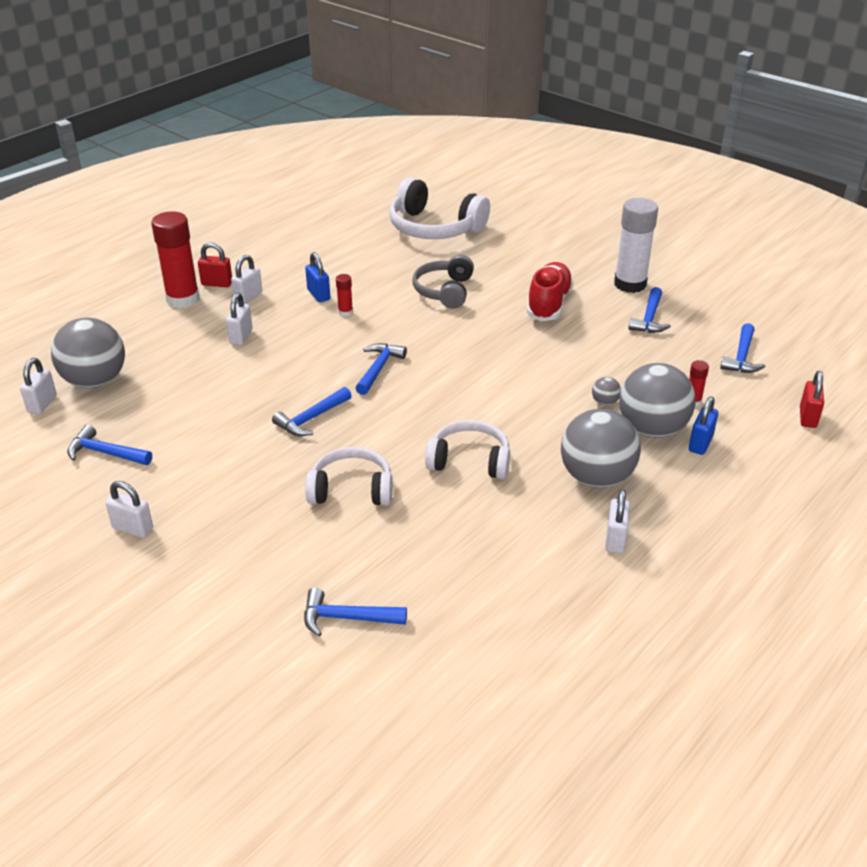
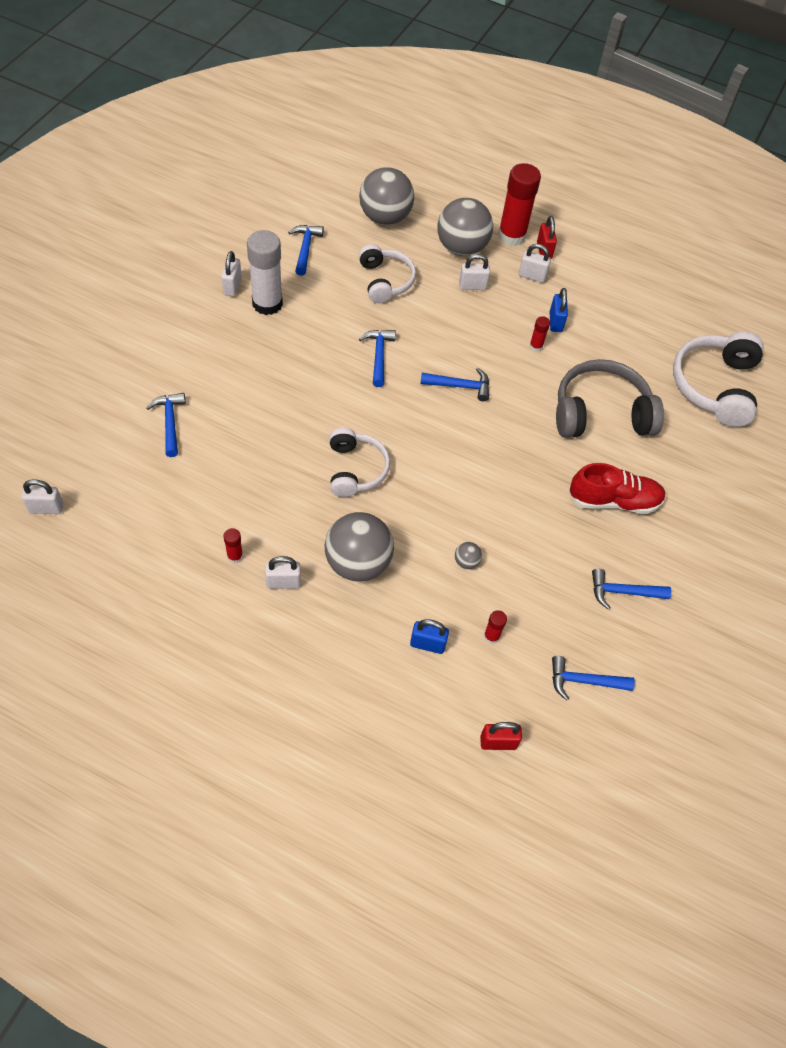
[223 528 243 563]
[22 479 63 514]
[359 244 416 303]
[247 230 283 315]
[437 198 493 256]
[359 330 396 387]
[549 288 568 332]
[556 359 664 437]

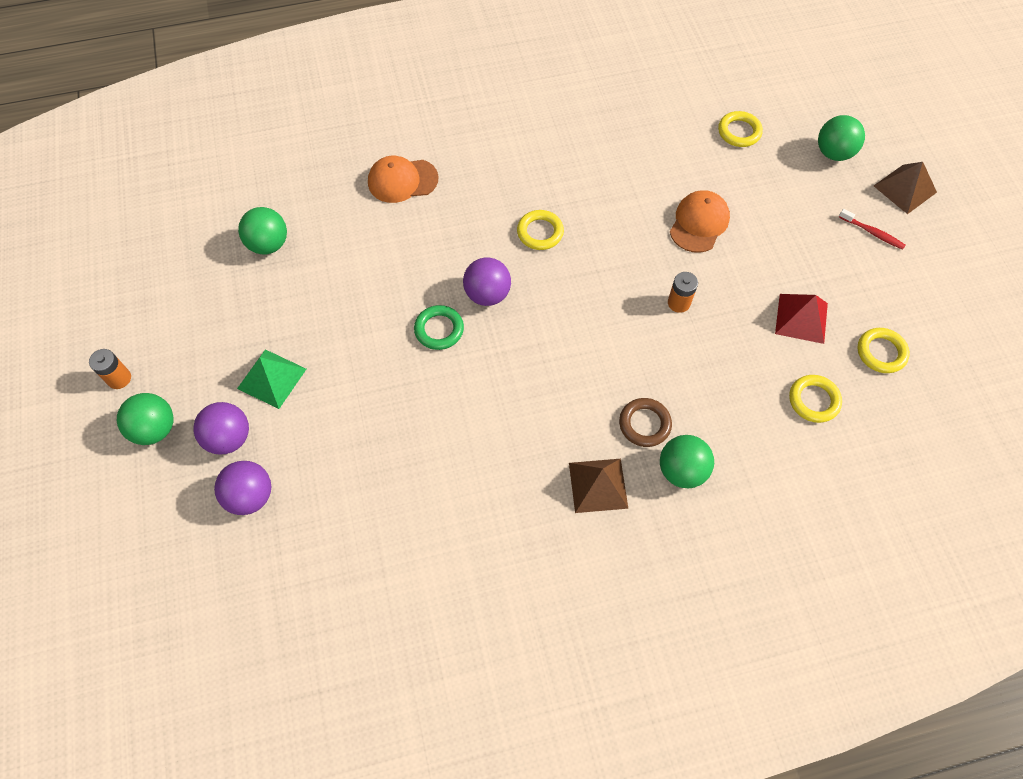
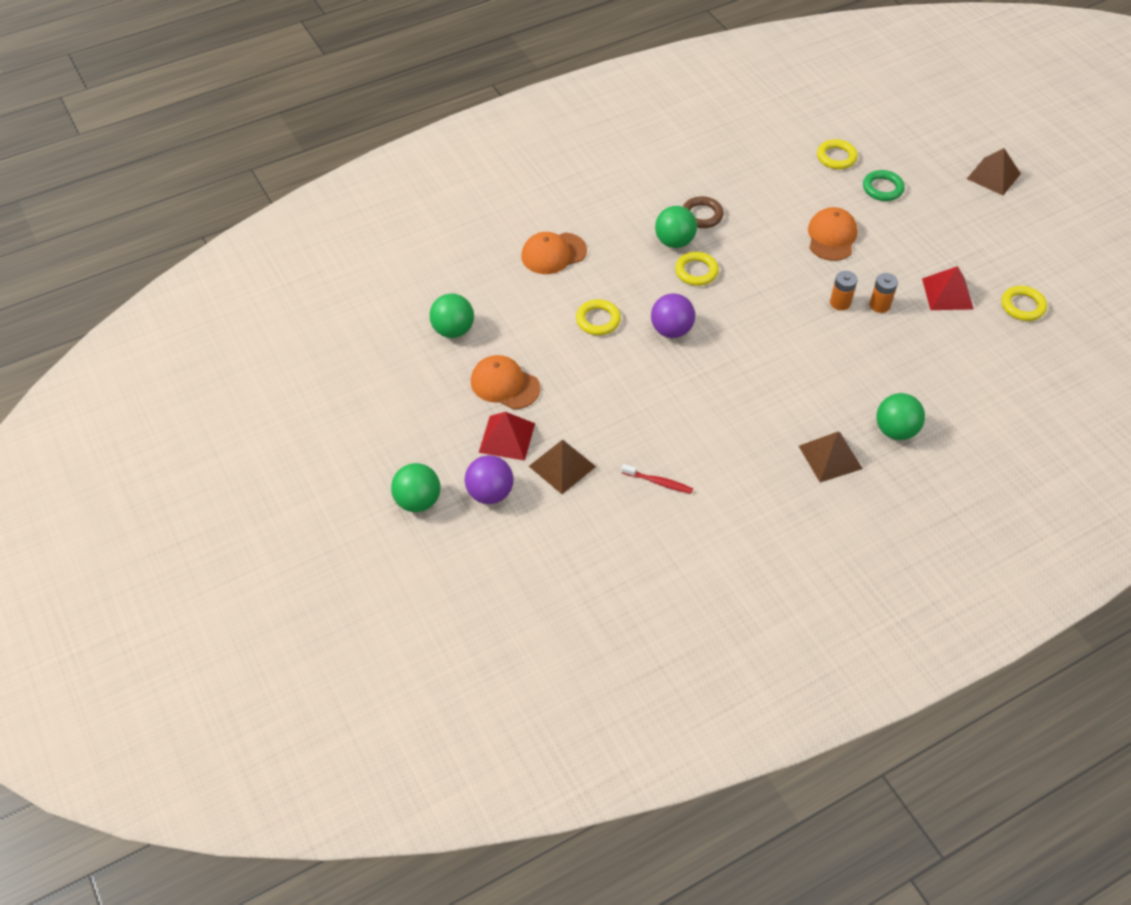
[214 461 271 515] (first image)
[471 355 541 409]
[529 439 596 494]
[870 273 898 313]
[863 170 905 201]
[683 196 724 228]
[576 299 621 335]
[655 206 697 248]
[621 464 693 494]
[479 412 535 461]

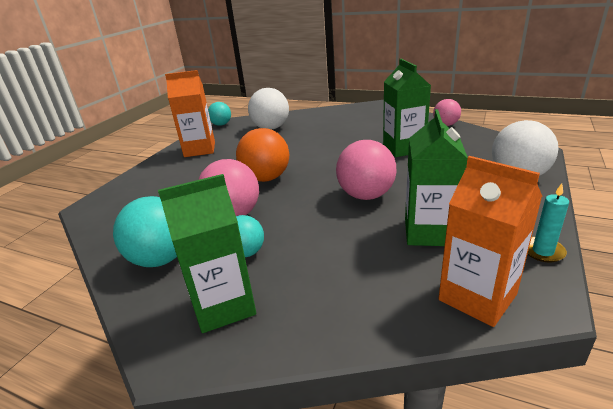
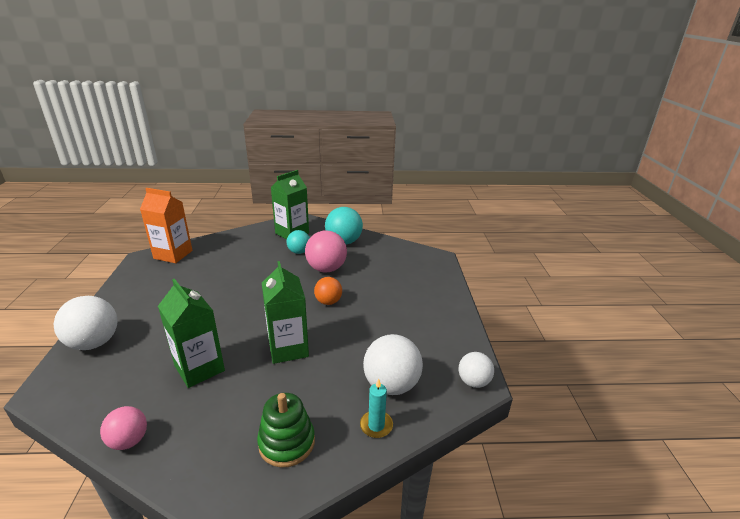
[165 70 215 157] (first image)
[336 140 396 200] (first image)
[257 393 315 467]
[262 261 309 364]
[360 379 393 438]
[458 352 494 388]
[314 277 342 305]

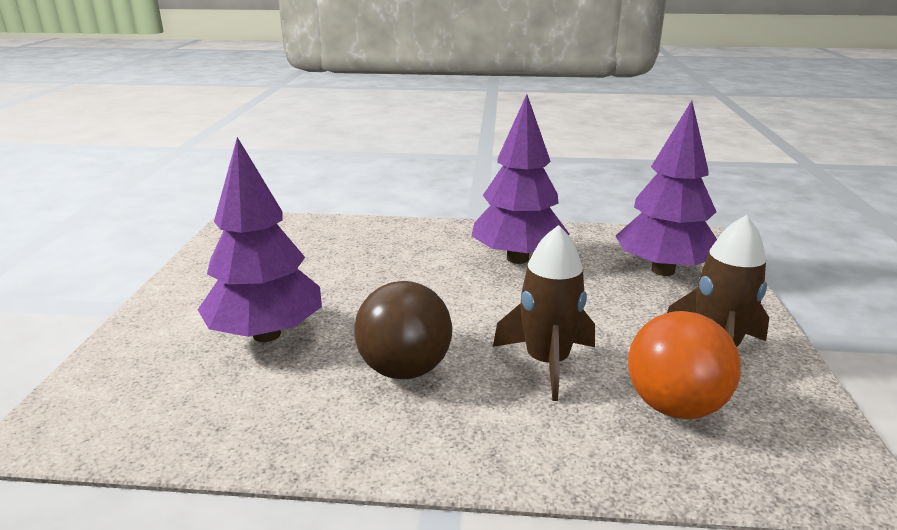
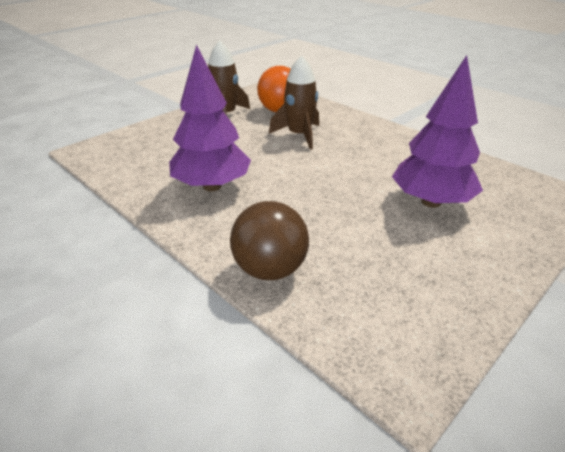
[616 101 717 276] (first image)
[230 201 309 280]

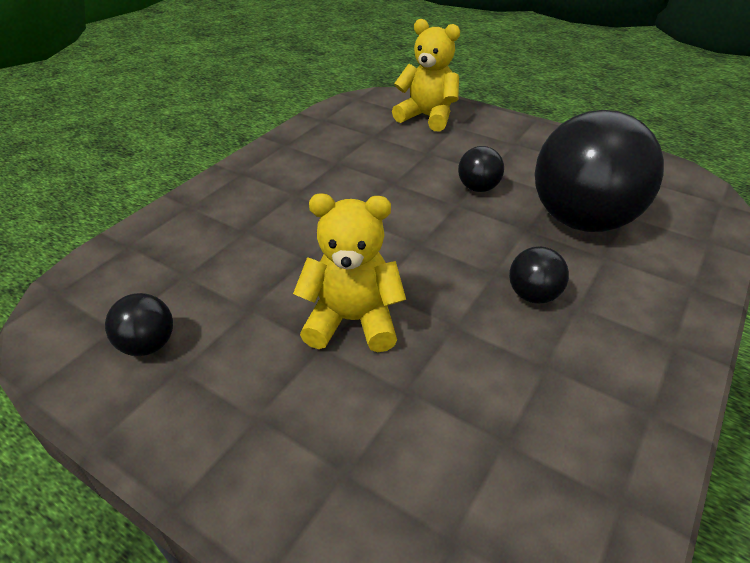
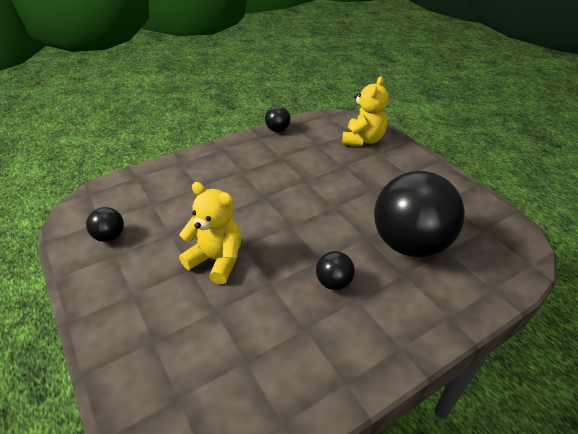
[265 106 290 132]
[342 76 389 146]

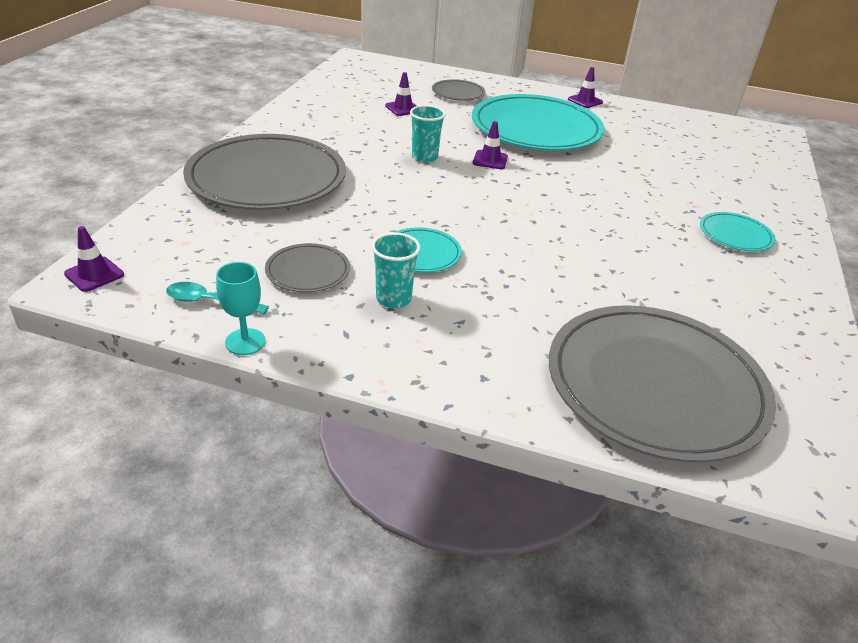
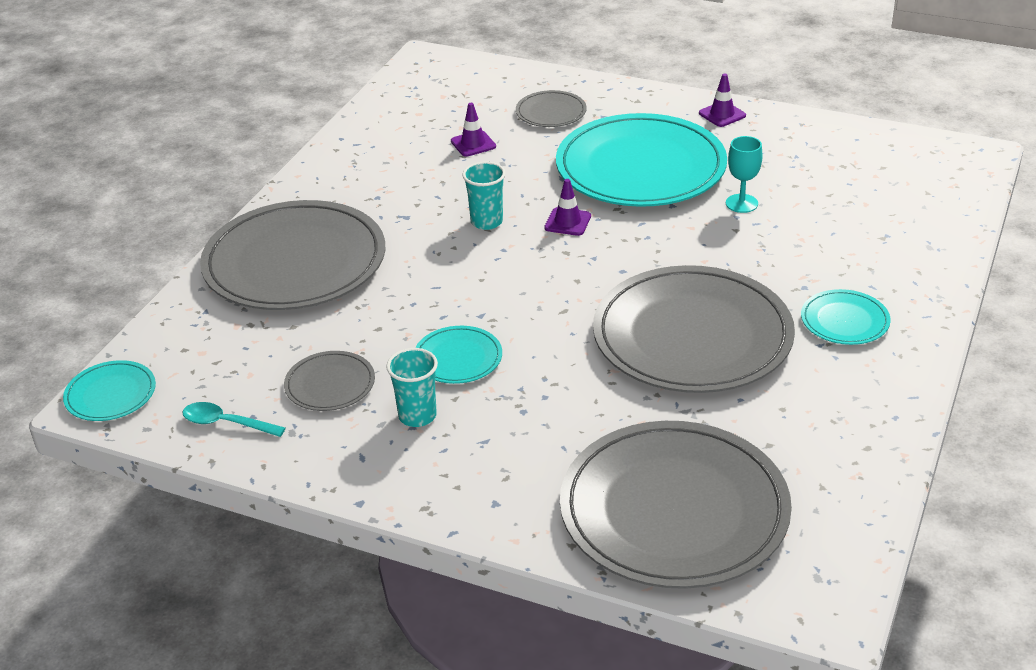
[593 265 795 393]
[726 136 763 213]
[63 360 156 421]

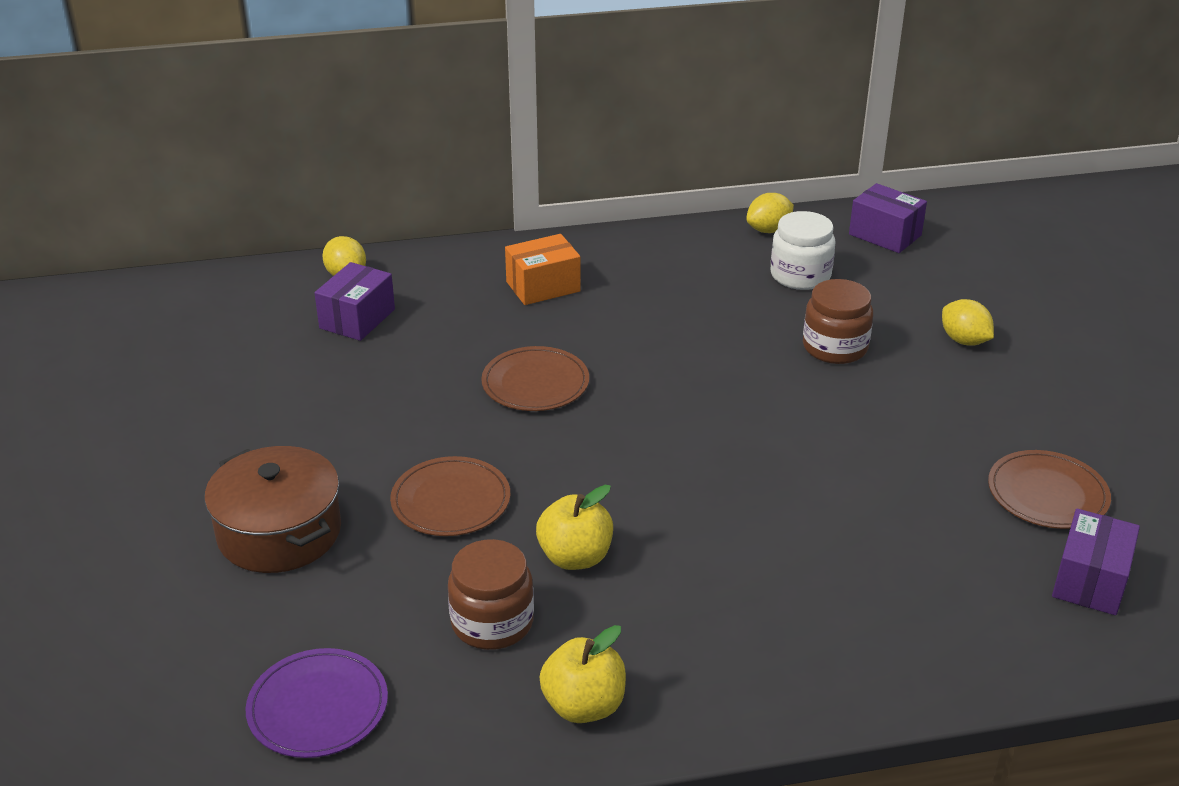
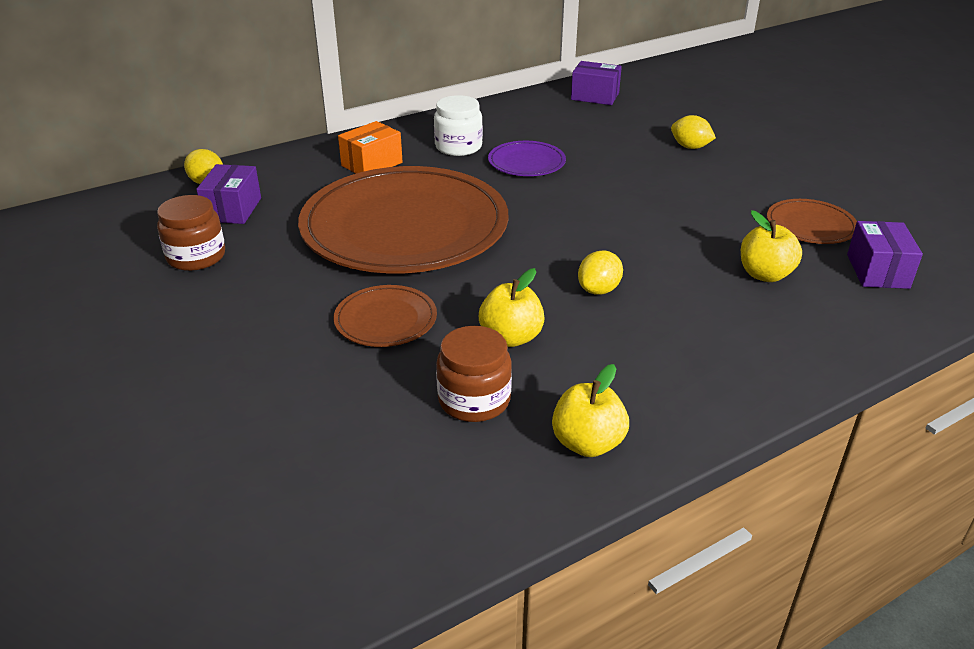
[205 446 341 573] (first image)
[741 210 802 282]
[488 141 566 176]
[578 251 623 295]
[434 95 483 156]
[157 195 225 271]
[298 166 508 273]

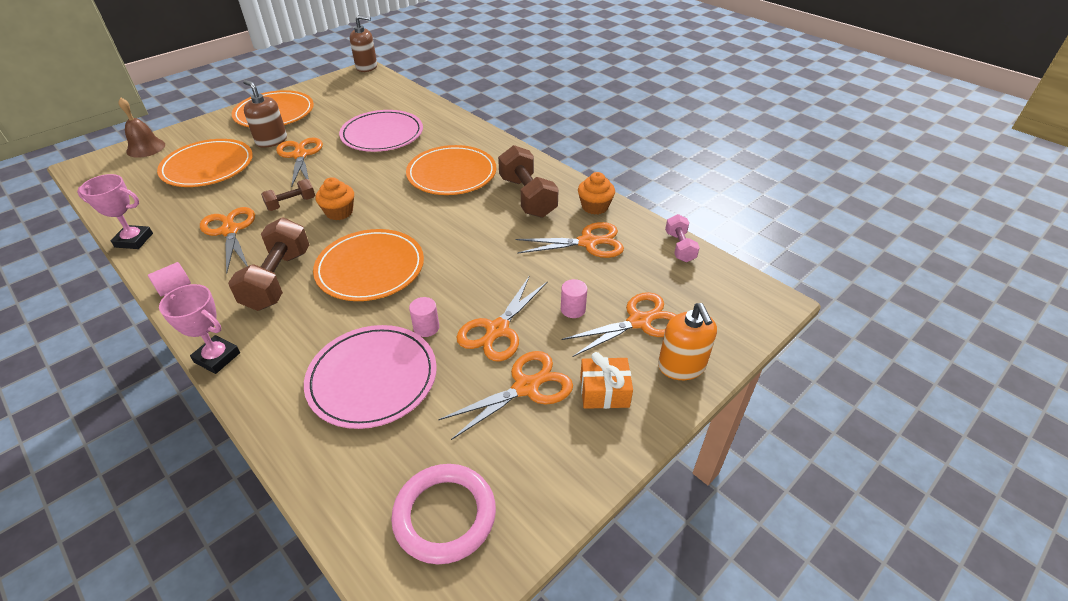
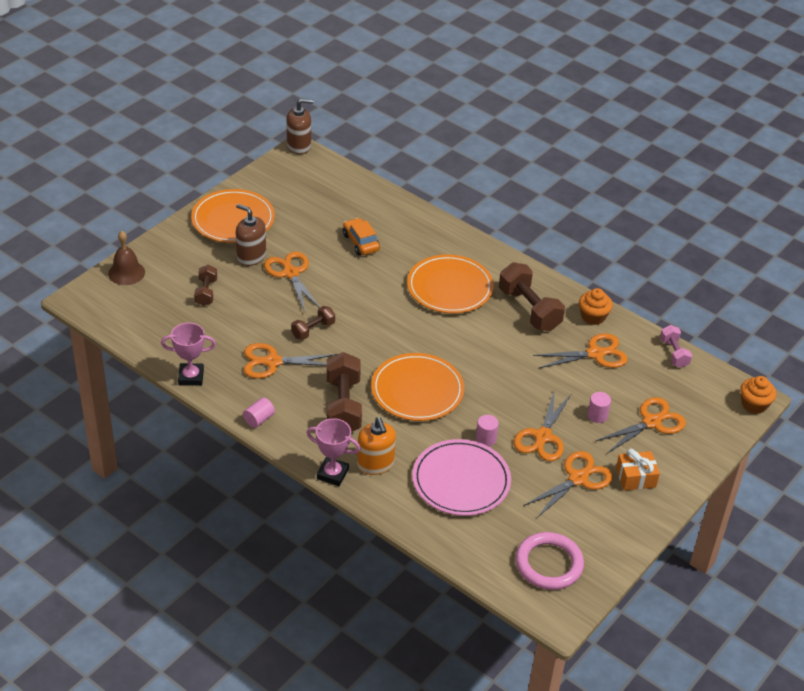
[740 376 776 414]
[357 417 396 475]
[194 265 217 306]
[343 218 380 256]
[243 343 338 379]

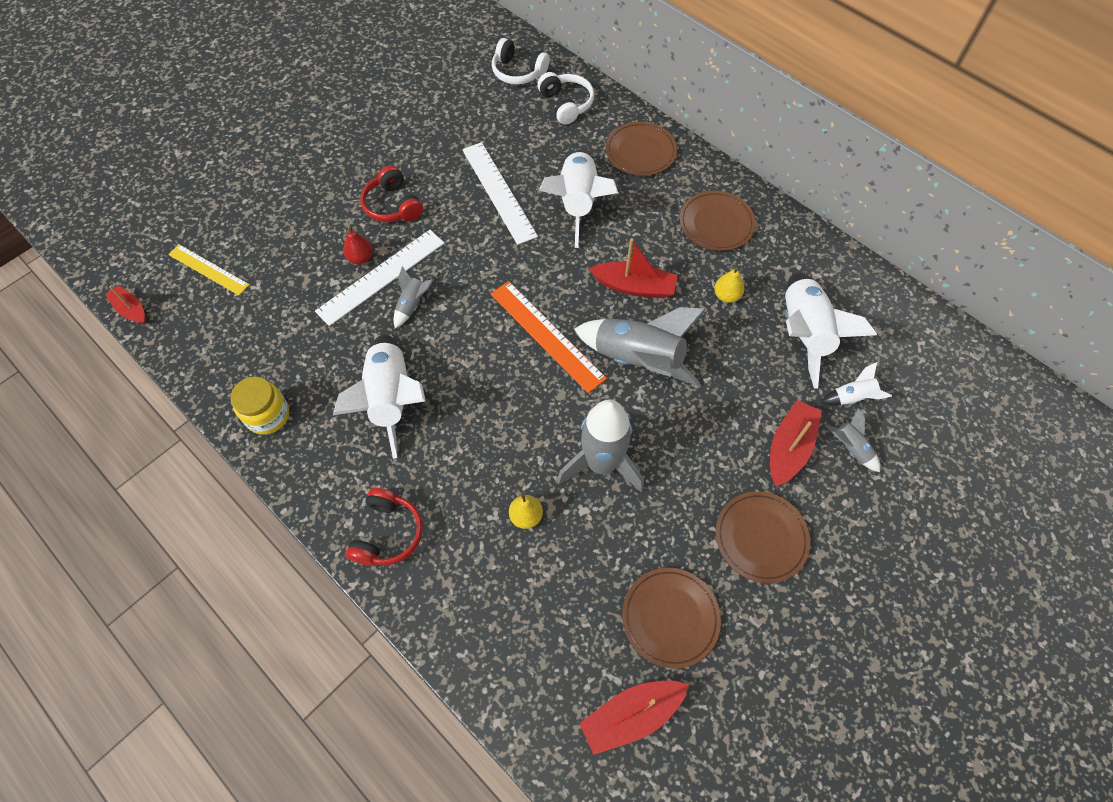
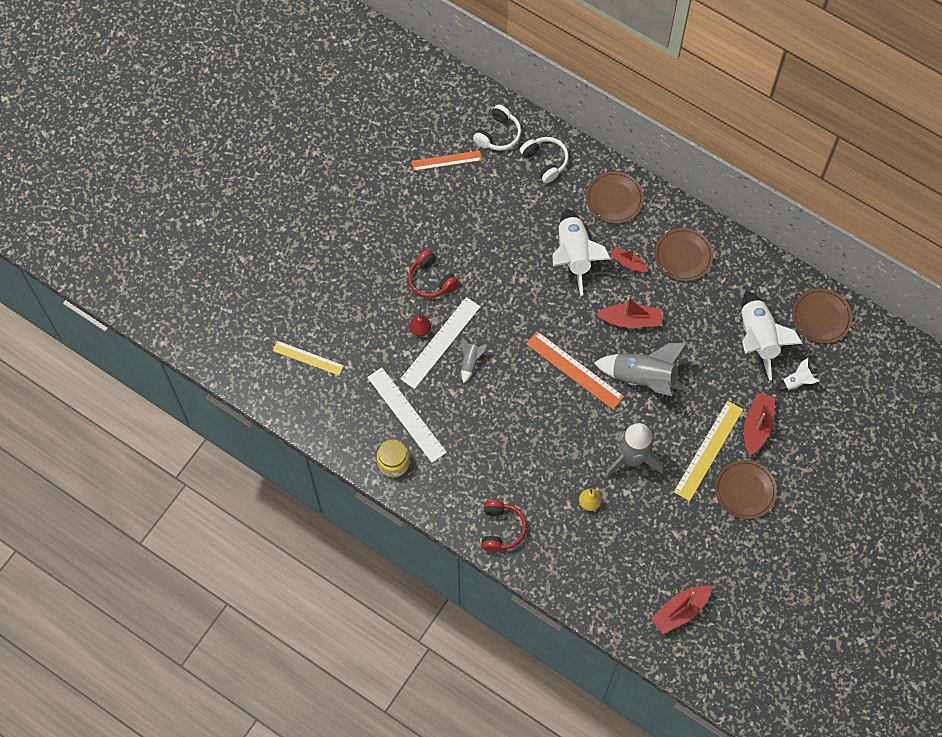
[333 334 426 459] (first image)
[714 267 744 303] (first image)
[826 408 880 472] (first image)
[412 151 482 171]
[674 401 743 501]
[610 247 648 273]
[367 368 447 463]
[792 289 852 343]
[473 105 521 151]

